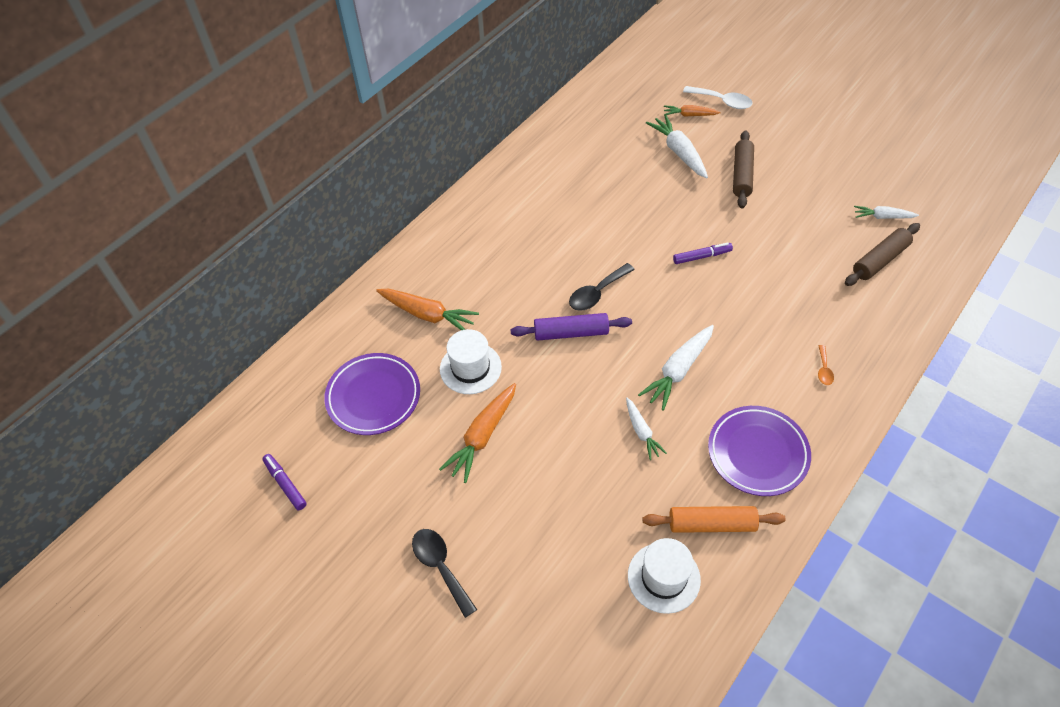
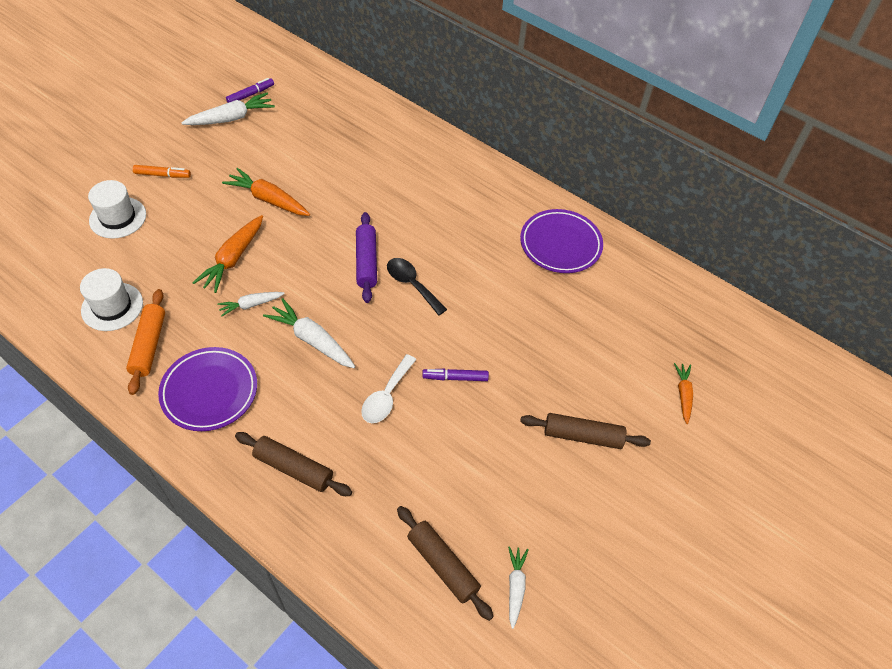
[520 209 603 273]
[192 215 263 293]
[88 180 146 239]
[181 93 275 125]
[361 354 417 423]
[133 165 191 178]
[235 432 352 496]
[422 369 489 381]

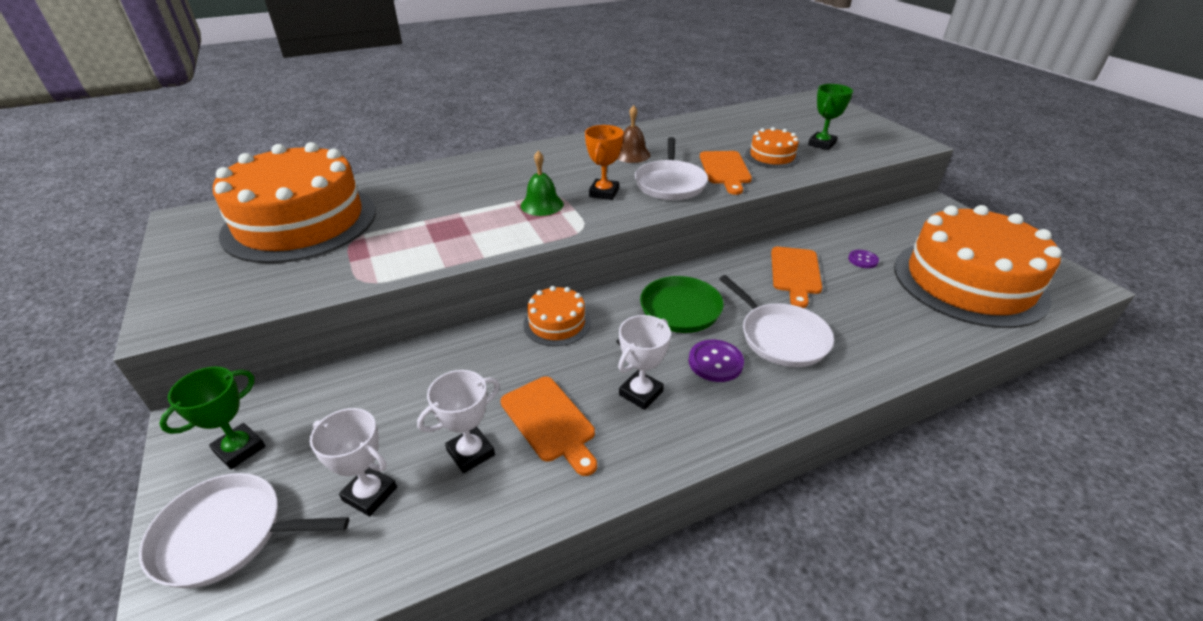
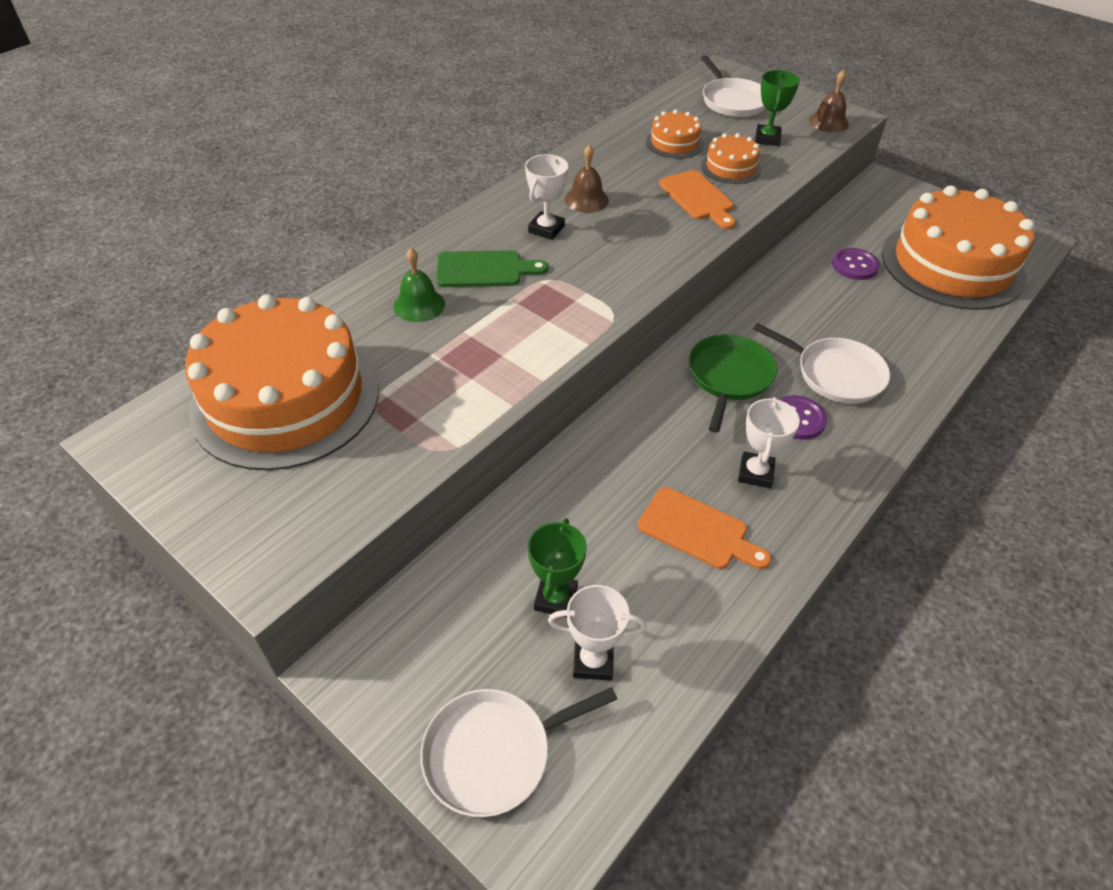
[585 125 624 200] (first image)
[771 247 822 308] (first image)
[436 250 548 287]
[809 70 849 132]
[527 518 587 617]
[525 154 568 240]
[394 248 445 322]
[646 110 704 158]
[701 55 766 117]
[832 248 880 280]

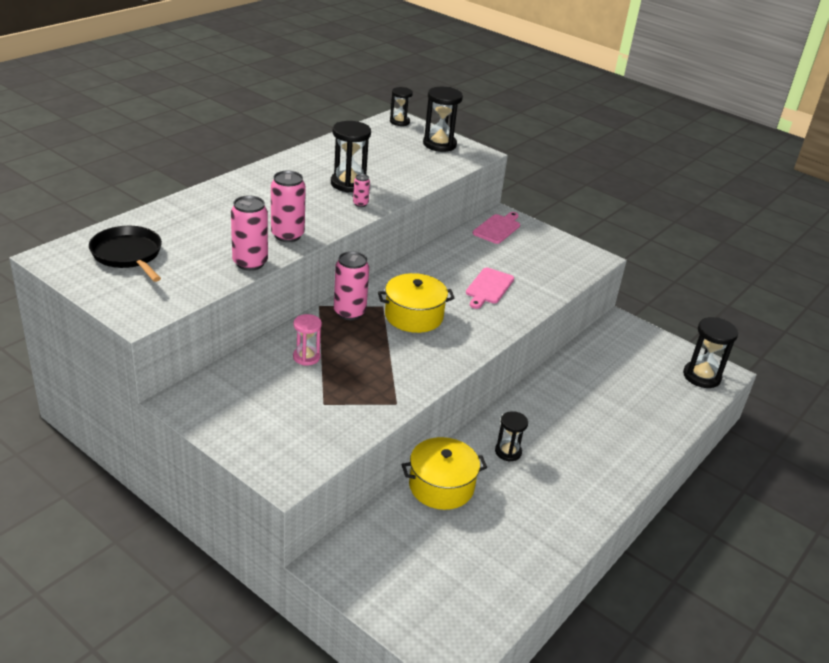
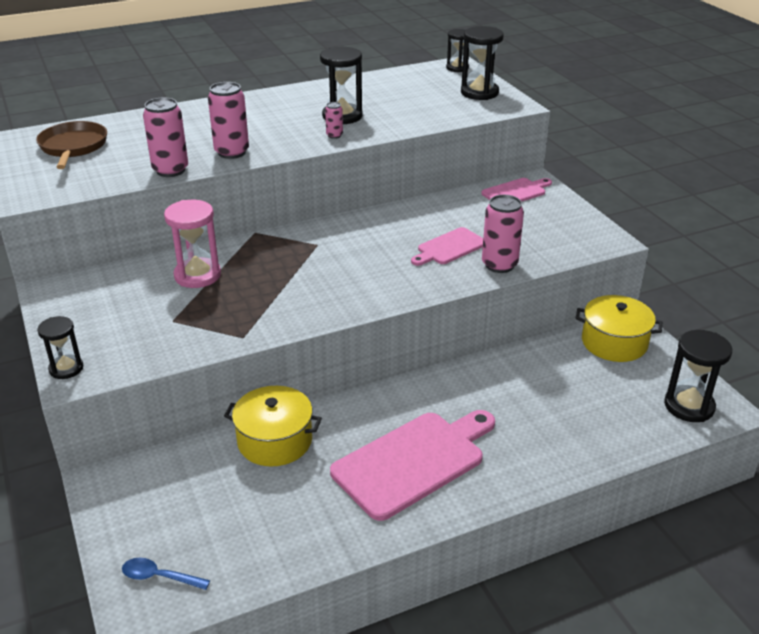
[122 558 210 590]
[330 410 495 521]
[482 195 524 273]
[576 295 662 362]
[37 316 83 379]
[36 121 107 169]
[164 200 221 288]

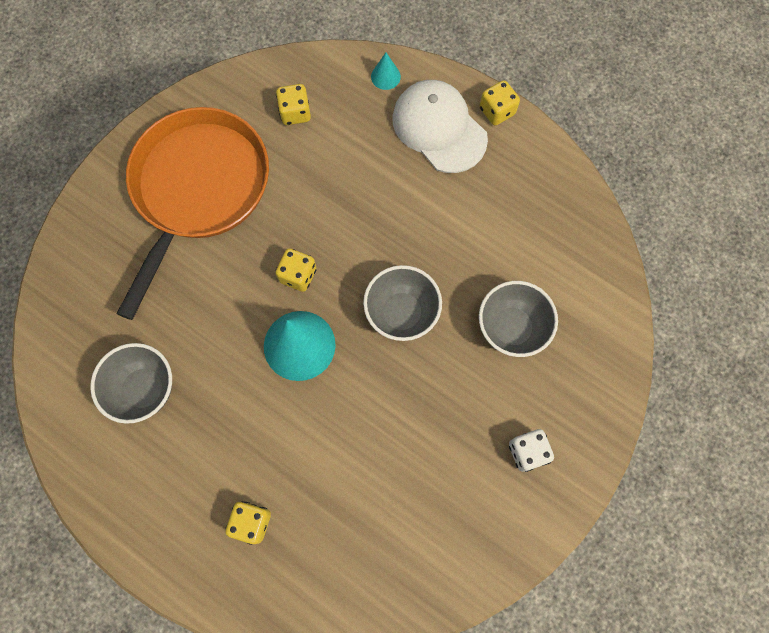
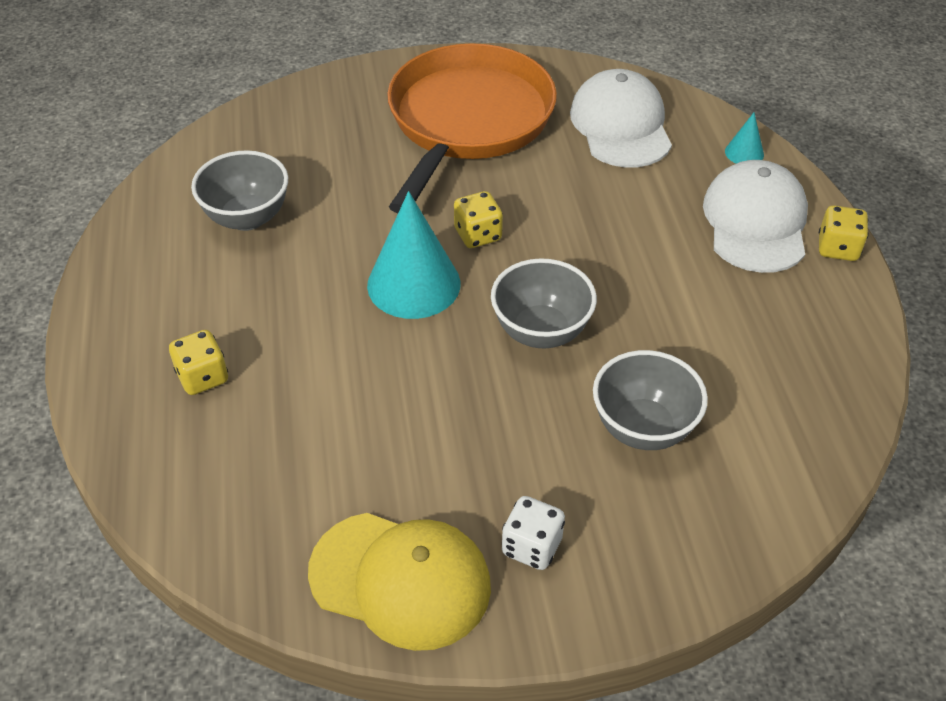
[308 513 491 651]
[570 69 672 168]
[387 43 557 213]

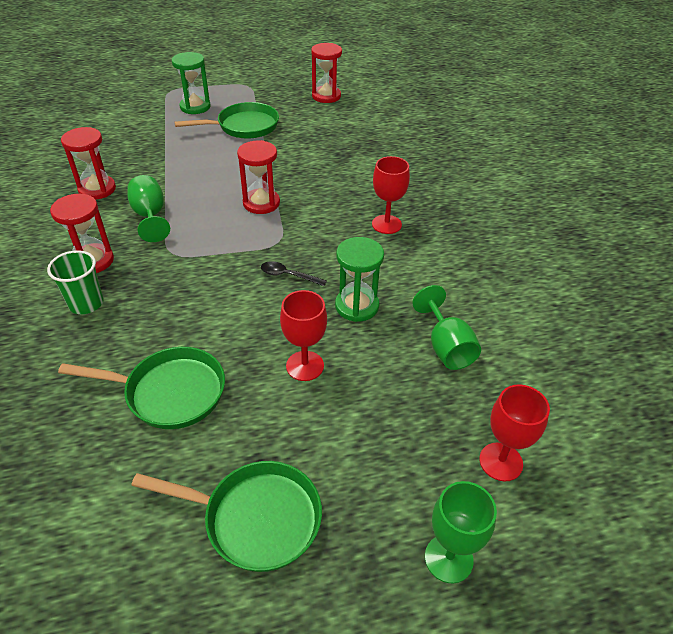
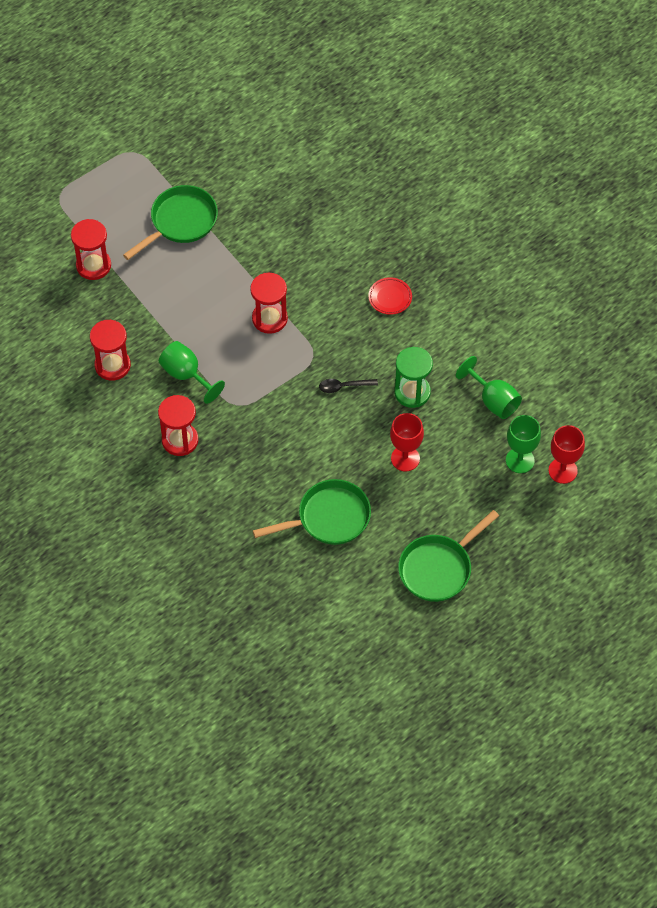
[47 250 104 314] (first image)
[172 52 211 114] (first image)
[71 219 111 280]
[506 415 541 473]
[368 277 412 315]
[398 510 499 602]

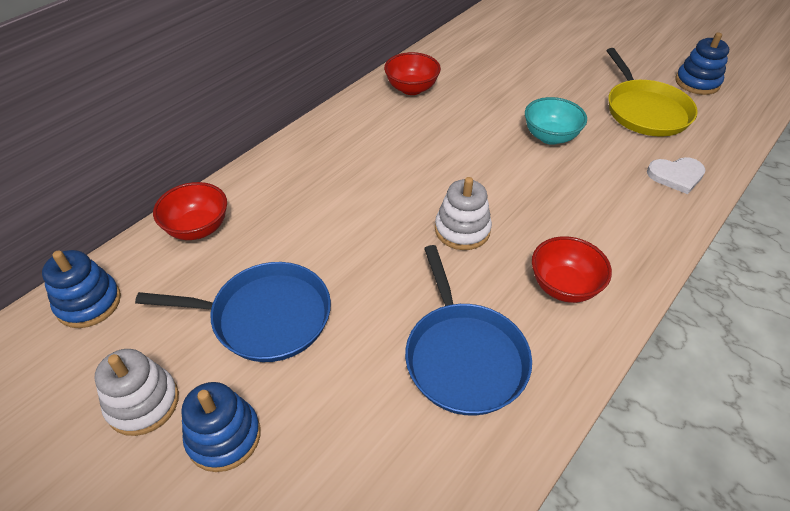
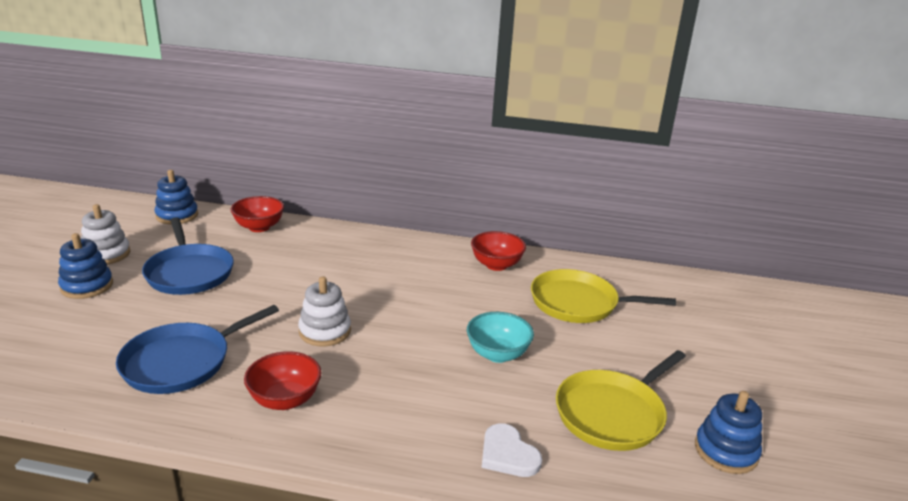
[531 269 676 323]

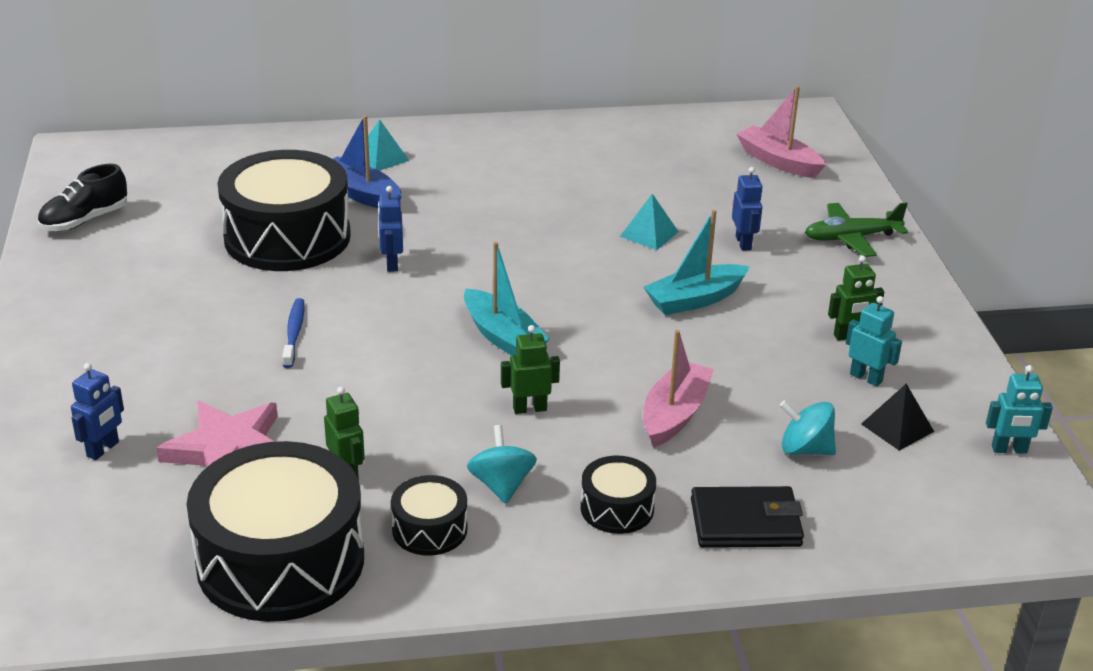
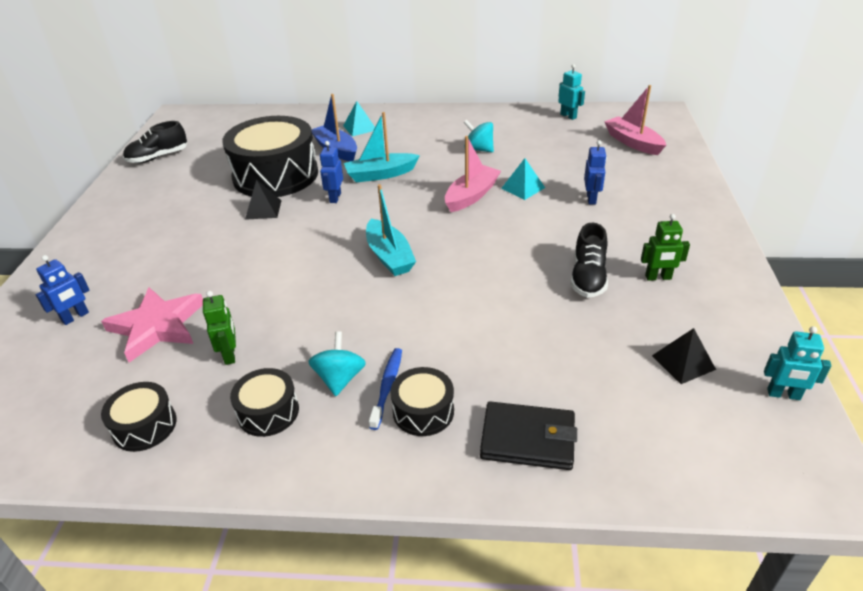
[501 325 560 414] (first image)
[805 203 908 257] (first image)
[245 180 282 220]
[571 223 608 298]
[369 348 402 430]
[445 136 501 212]
[344 112 420 182]
[464 120 494 152]
[558 64 585 120]
[101 382 177 452]

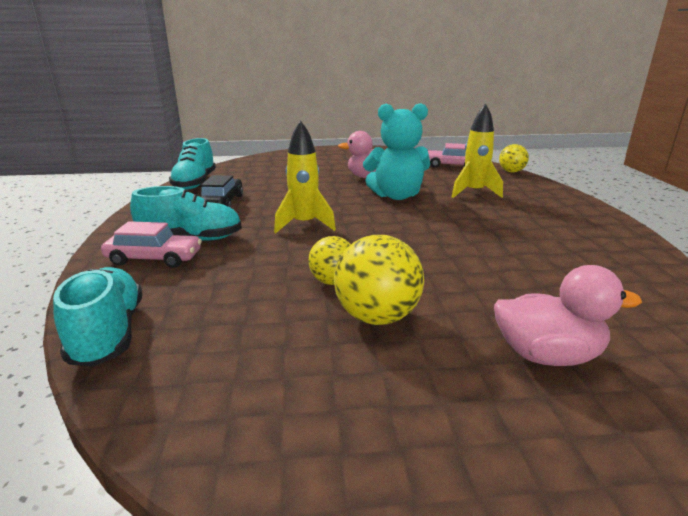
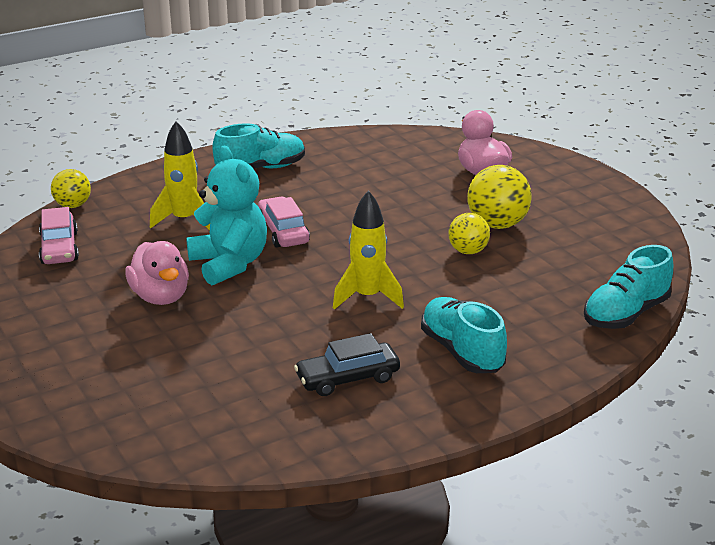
[258 197 310 247]
[212 123 305 169]

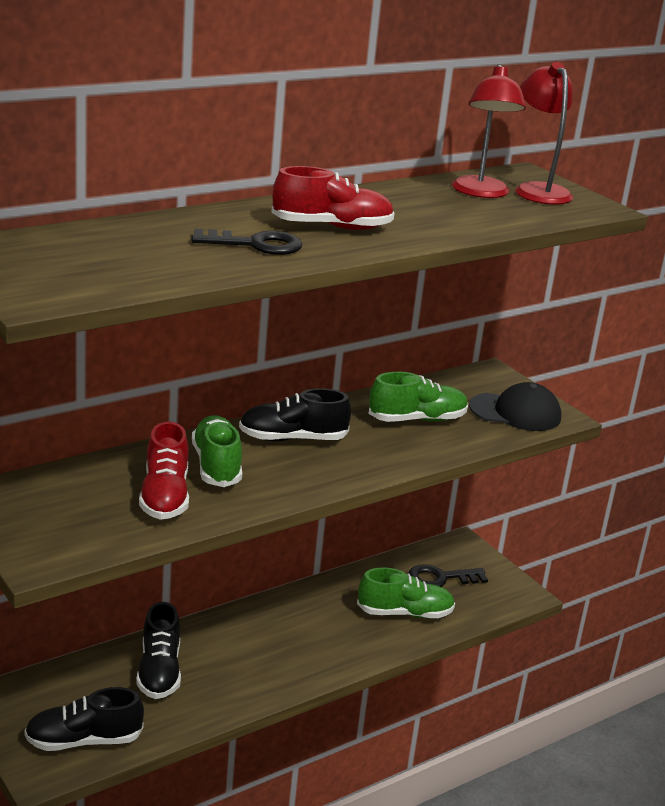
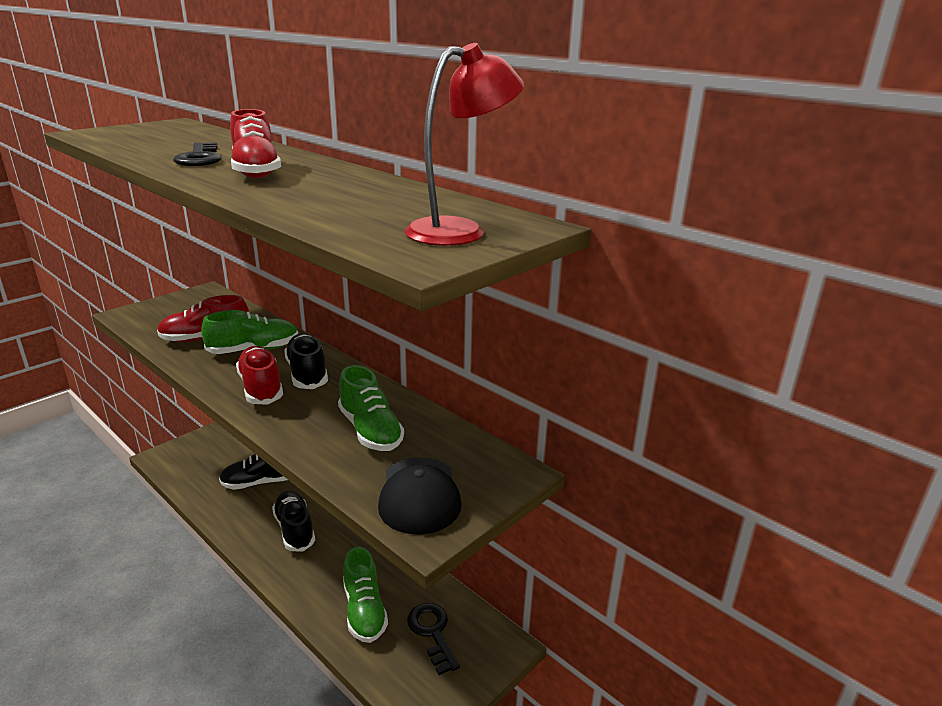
[452 64 526 198] (first image)
[236 346 283 405]
[272 490 315 552]

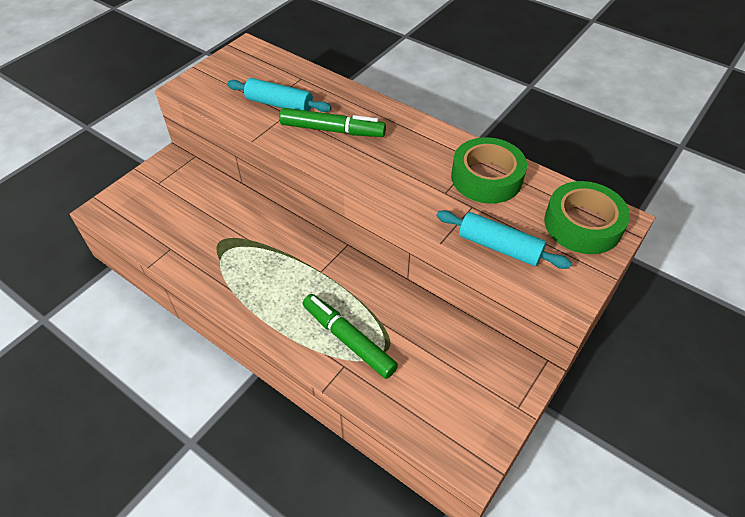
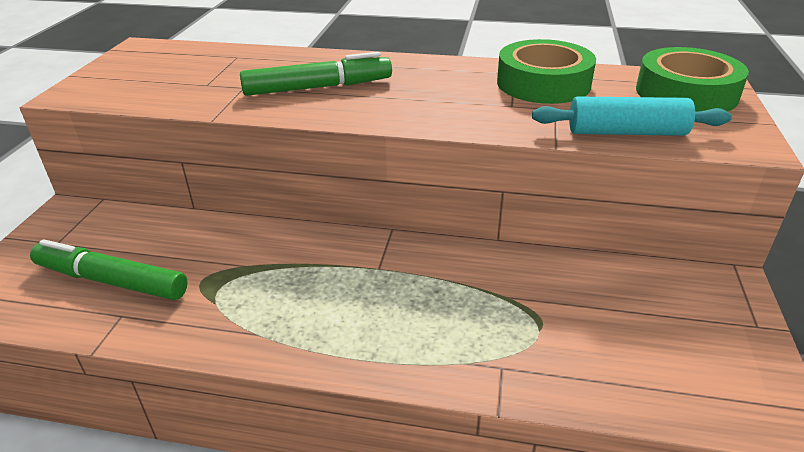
[227 78 332 112] (first image)
[30 239 188 300]

